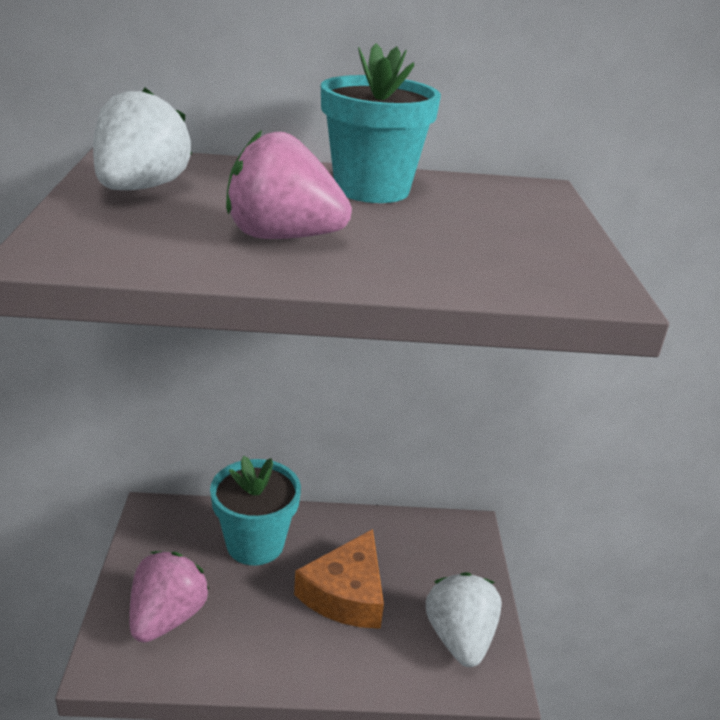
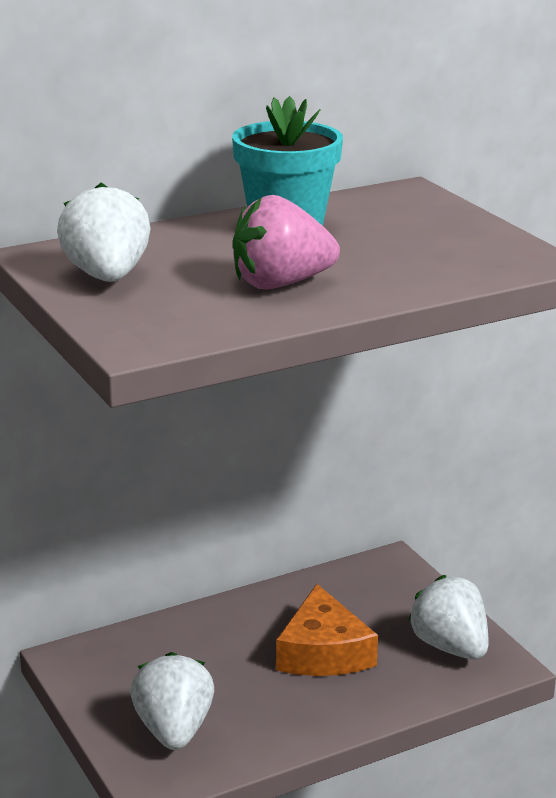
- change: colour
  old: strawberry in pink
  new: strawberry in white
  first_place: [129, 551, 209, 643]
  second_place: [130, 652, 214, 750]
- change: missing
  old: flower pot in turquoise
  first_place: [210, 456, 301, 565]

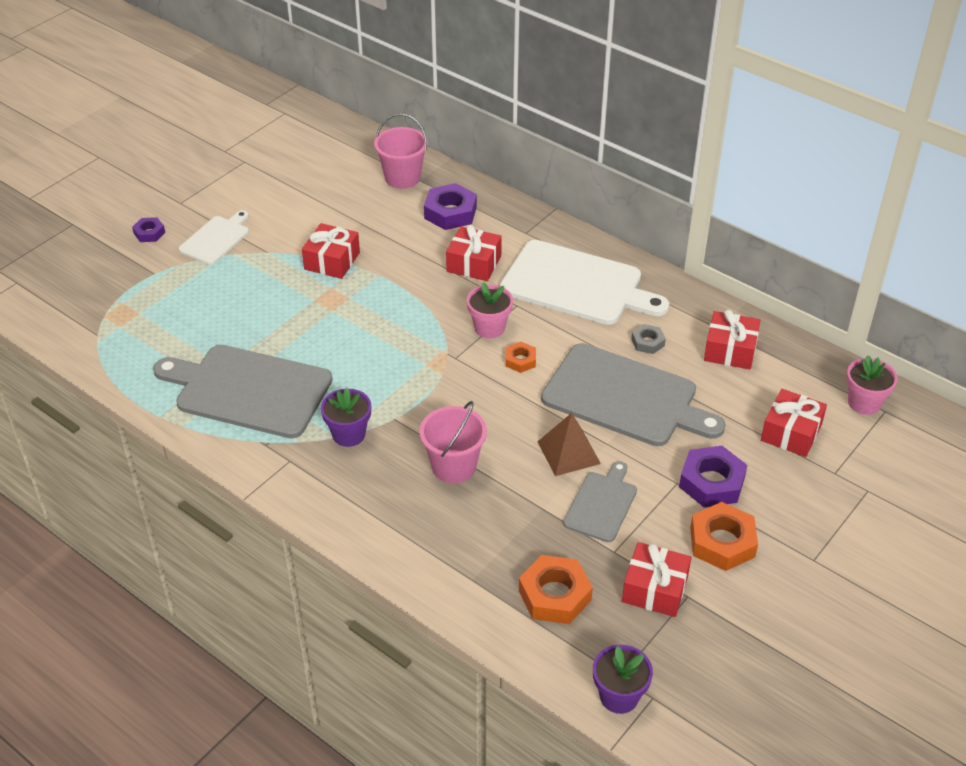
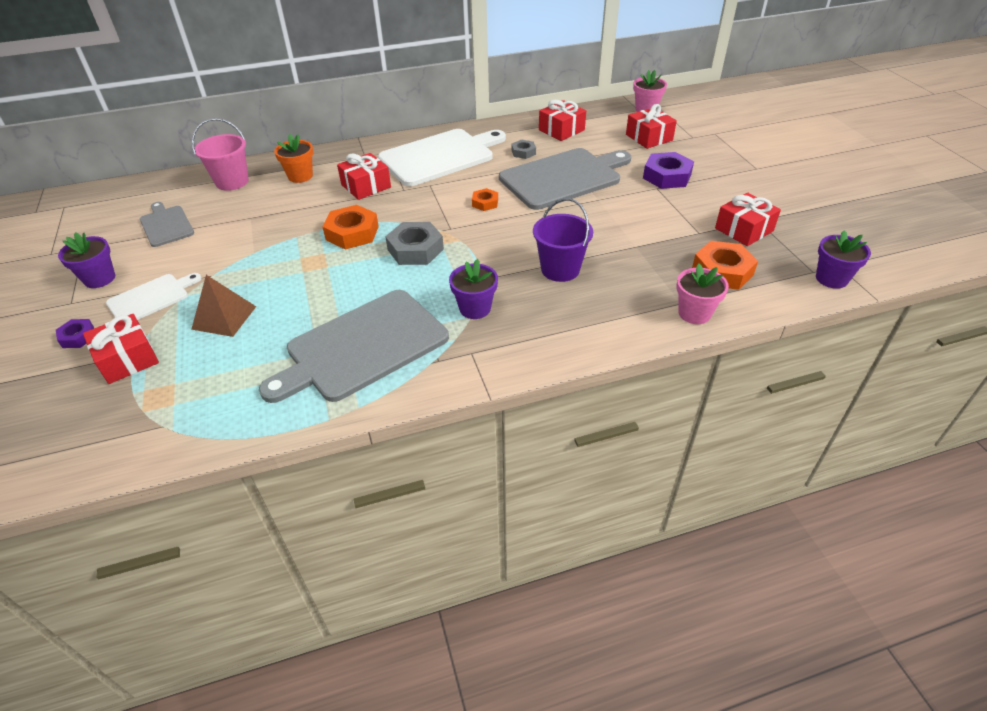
- change: spun
  old: cutting board in white
  first_place: [179, 210, 249, 265]
  second_place: [106, 273, 201, 320]
  degrees: 75
- change: relocated
  old: gift in red
  first_place: [302, 223, 360, 279]
  second_place: [83, 314, 159, 384]
- change: colour
  old: bucket in pink
  new: bucket in purple
  first_place: [419, 401, 487, 483]
  second_place: [533, 198, 593, 282]
- change: exchanged
  old: nut in purple
  new: flower pot in orange
  first_place: [424, 183, 477, 230]
  second_place: [274, 134, 313, 183]
- change: relocated
  old: flower pot in pink
  first_place: [467, 282, 513, 338]
  second_place: [676, 264, 729, 324]
- change: relocated
  old: pyramid in brown
  first_place: [537, 413, 601, 476]
  second_place: [191, 275, 256, 337]
- change: relocated
  old: cutting board in grey
  first_place: [563, 461, 637, 542]
  second_place: [140, 202, 194, 247]
- change: relocated
  old: nut in orange
  first_place: [690, 502, 758, 571]
  second_place: [323, 205, 379, 250]
- change: appeared
  new: flower pot in purple
  second_place: [58, 232, 115, 288]
- change: appeared
  new: nut in grey
  second_place: [385, 222, 444, 265]

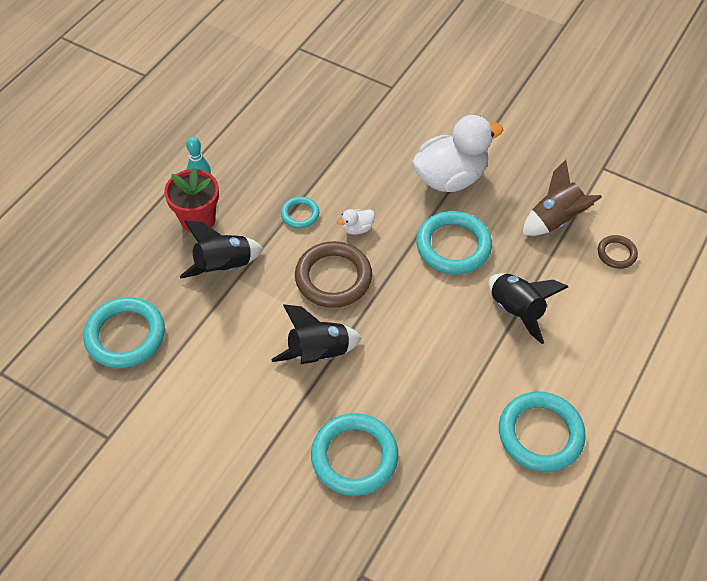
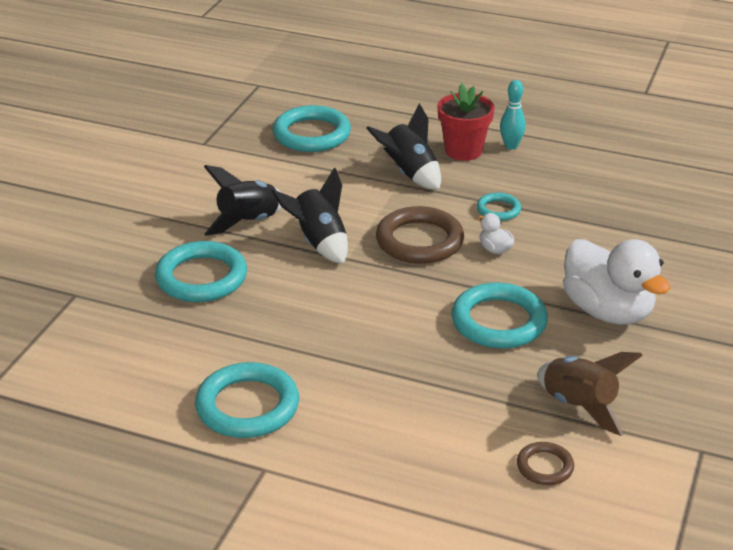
- change: relocated
  old: rocket in black
  first_place: [488, 273, 568, 344]
  second_place: [204, 165, 282, 236]

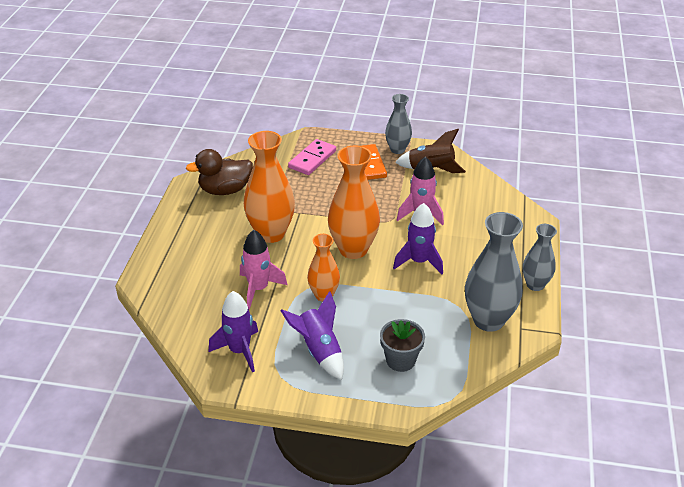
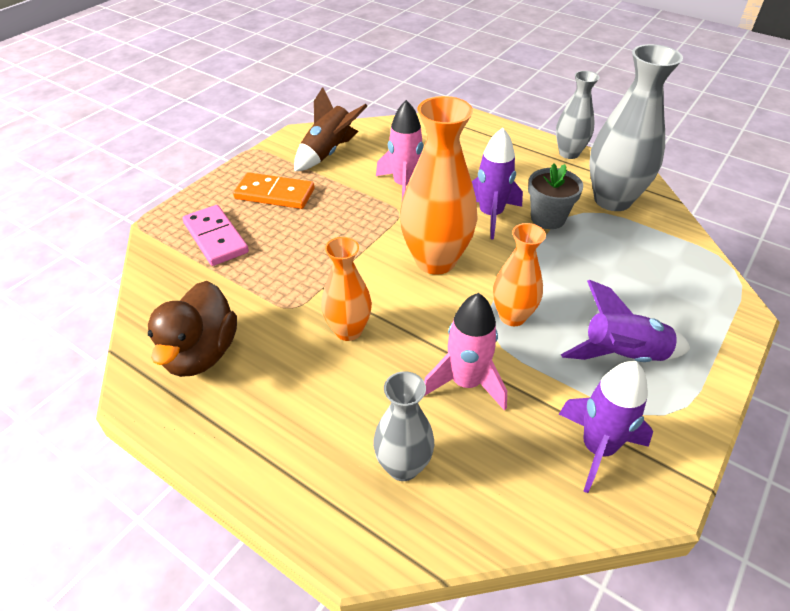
- change: size
  old: vase in orange
  first_place: [244, 131, 295, 243]
  second_place: [321, 237, 372, 341]
  factor: 0.6
- change: relocated
  old: flower pot in grey
  first_place: [380, 319, 425, 372]
  second_place: [528, 163, 583, 229]
- change: relocated
  old: vase in grey
  first_place: [385, 94, 412, 154]
  second_place: [373, 371, 434, 481]

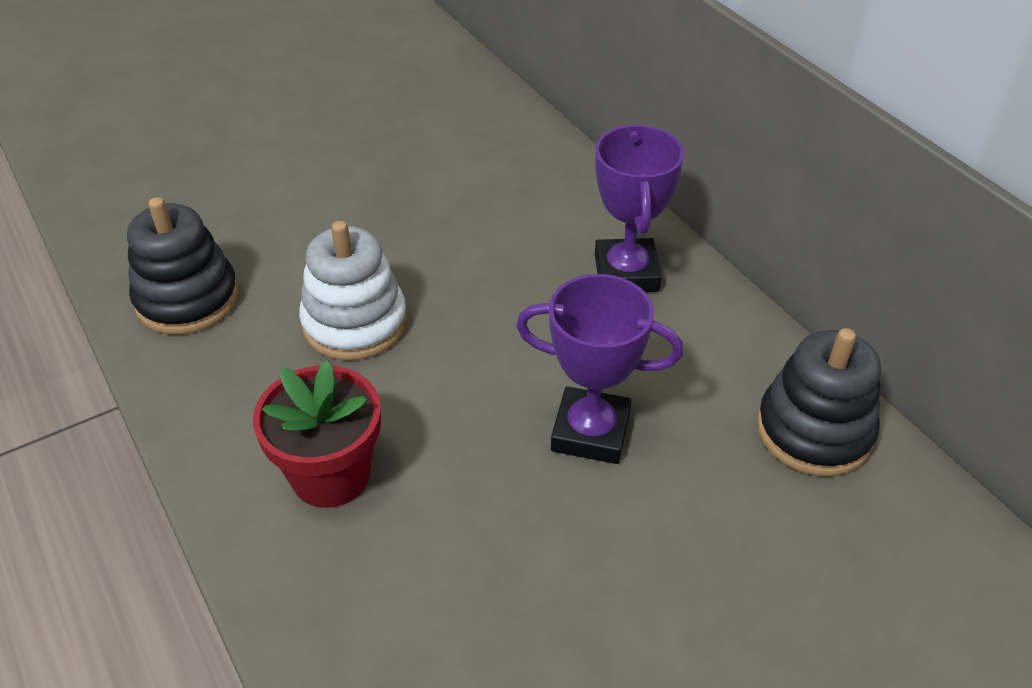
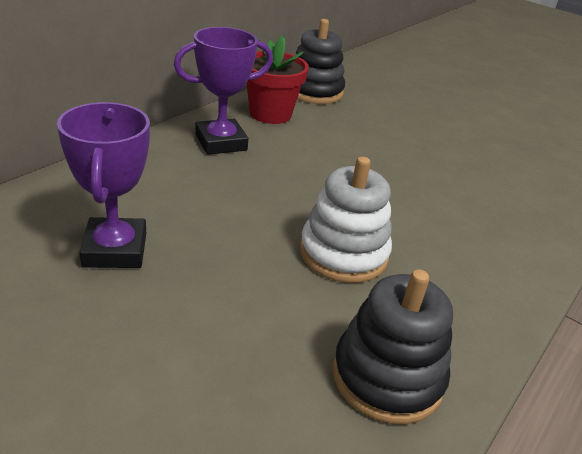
- change: relocated
  old: flower pot in red
  first_place: [253, 360, 381, 508]
  second_place: [246, 35, 309, 124]
- change: relocated
  old: trophy in purple
  first_place: [516, 274, 683, 464]
  second_place: [57, 102, 150, 268]

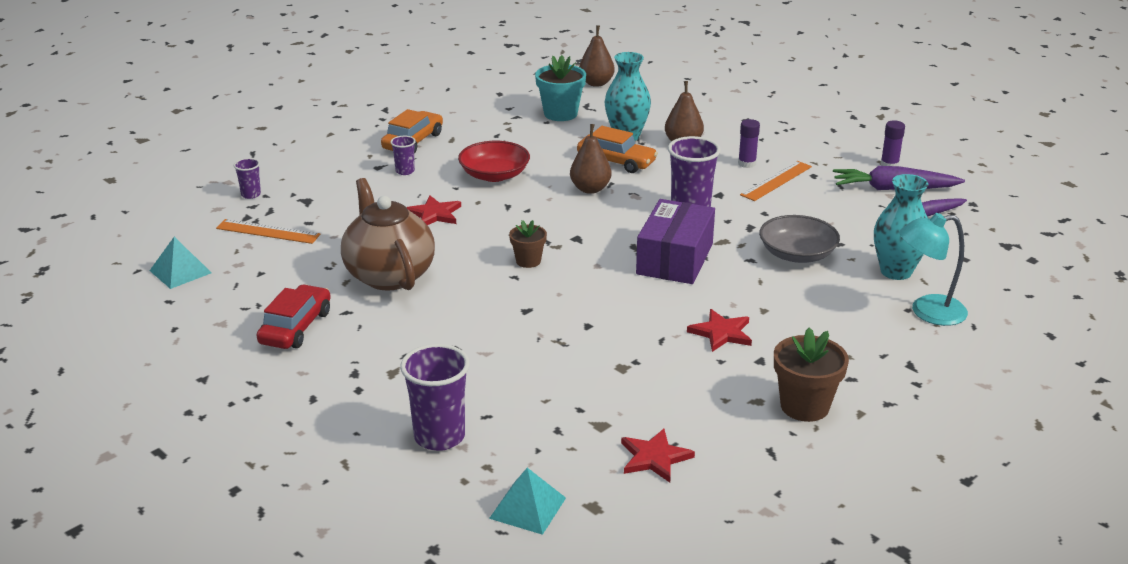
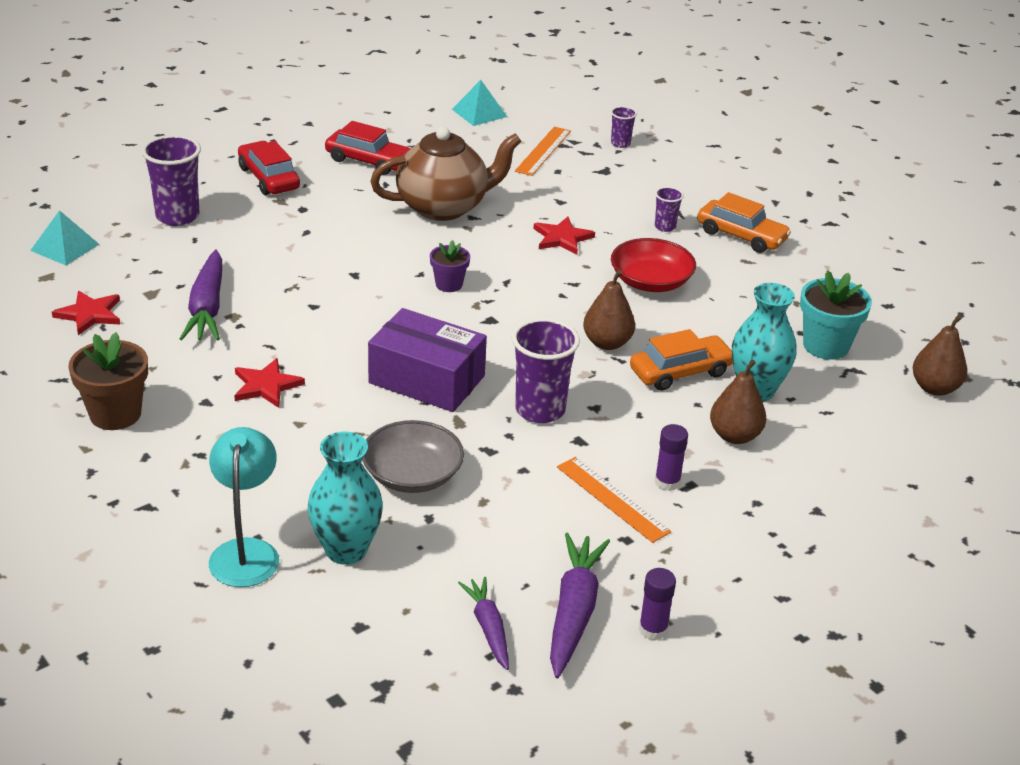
- change: colour
  old: flower pot in brown
  new: flower pot in purple
  first_place: [509, 220, 547, 268]
  second_place: [430, 240, 470, 292]
- change: spun
  old: car in orange
  first_place: [577, 126, 658, 173]
  second_place: [630, 329, 733, 391]
  degrees: -150
- change: appeared
  new: carrot in purple
  second_place: [180, 250, 222, 341]
- change: appeared
  new: car in red
  second_place: [238, 141, 300, 195]

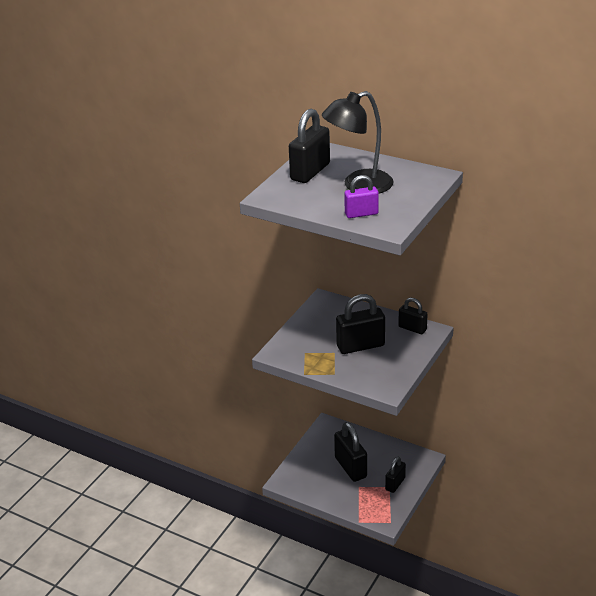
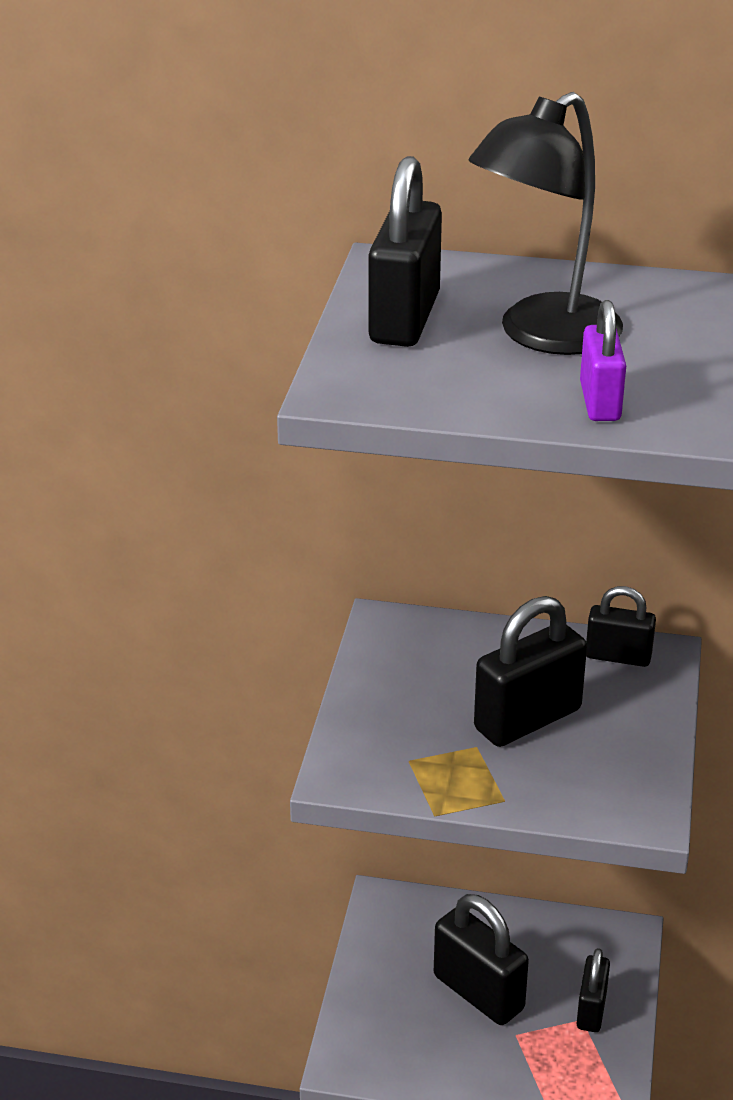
- change: spun
  old: padlock in purple
  first_place: [344, 175, 379, 218]
  second_place: [580, 300, 626, 421]
  degrees: -60

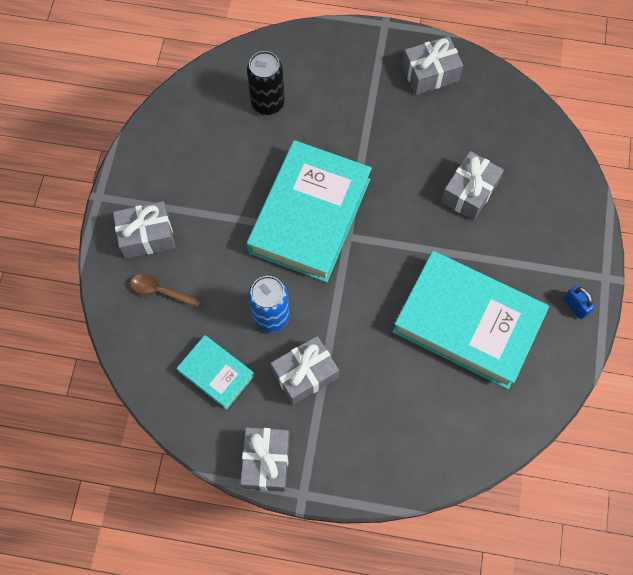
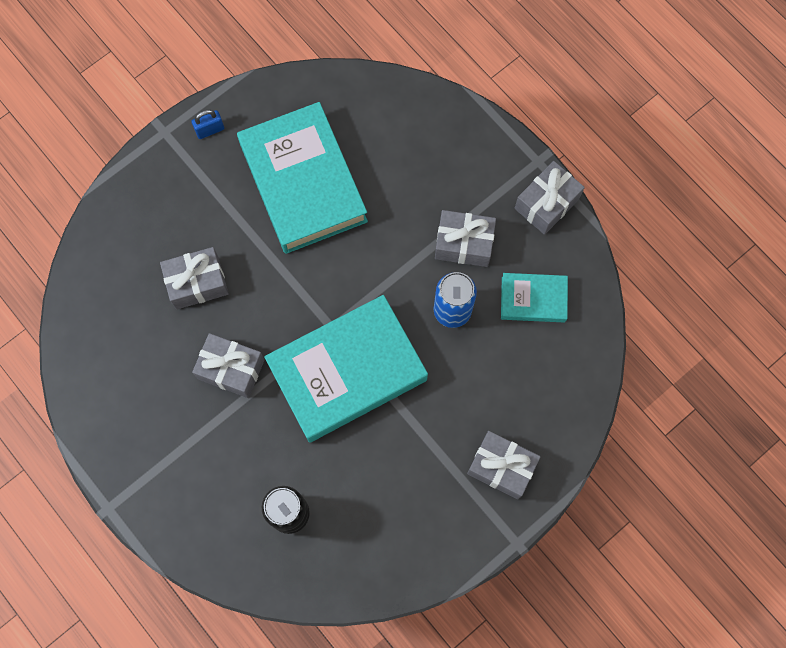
- change: missing
  old: spoon in brown
  first_place: [130, 274, 201, 308]
- change: spun
  old: book in turquoise
  first_place: [176, 335, 254, 410]
  second_place: [501, 273, 568, 322]
  degrees: -75
- change: relocated
  old: gift in grey
  first_place: [402, 36, 463, 95]
  second_place: [192, 333, 265, 398]
- change: spun
  old: padlock in blue
  first_place: [563, 285, 595, 319]
  second_place: [191, 110, 224, 139]
  degrees: 60

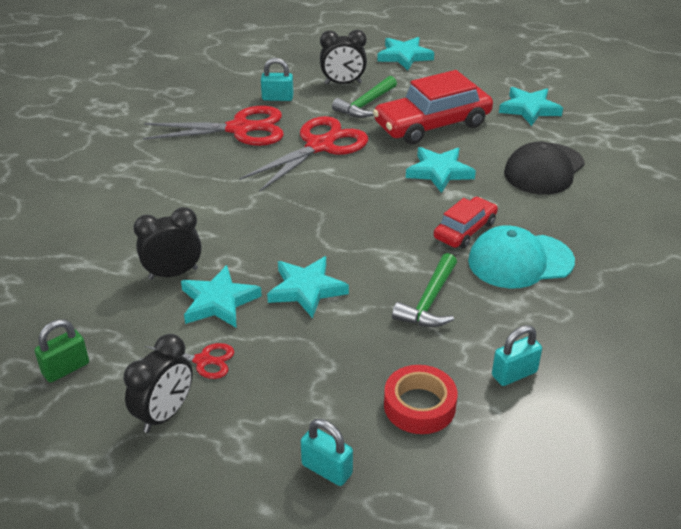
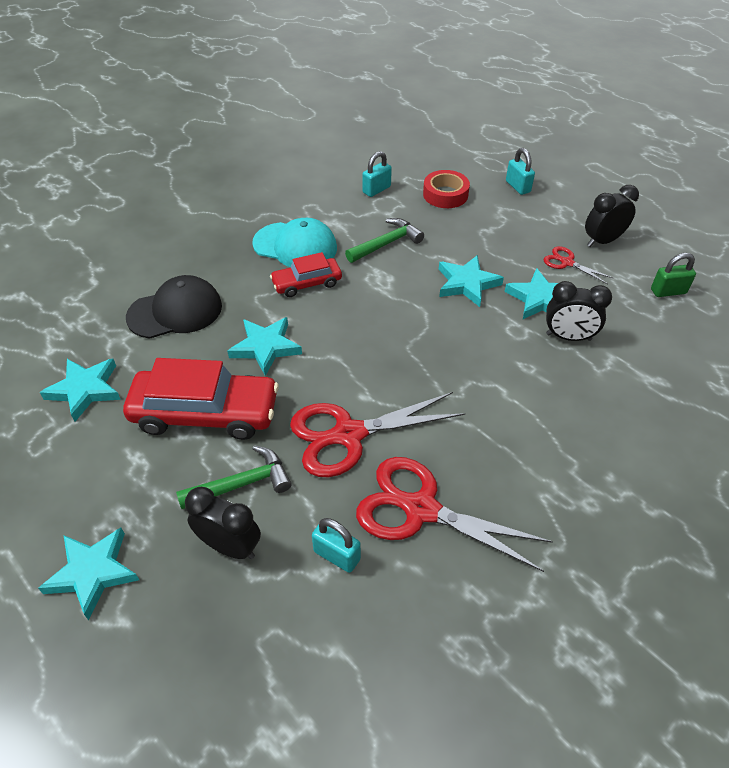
- change: spun
  old: padlock in turquoise
  first_place: [492, 325, 542, 386]
  second_place: [362, 151, 392, 197]
  degrees: -45

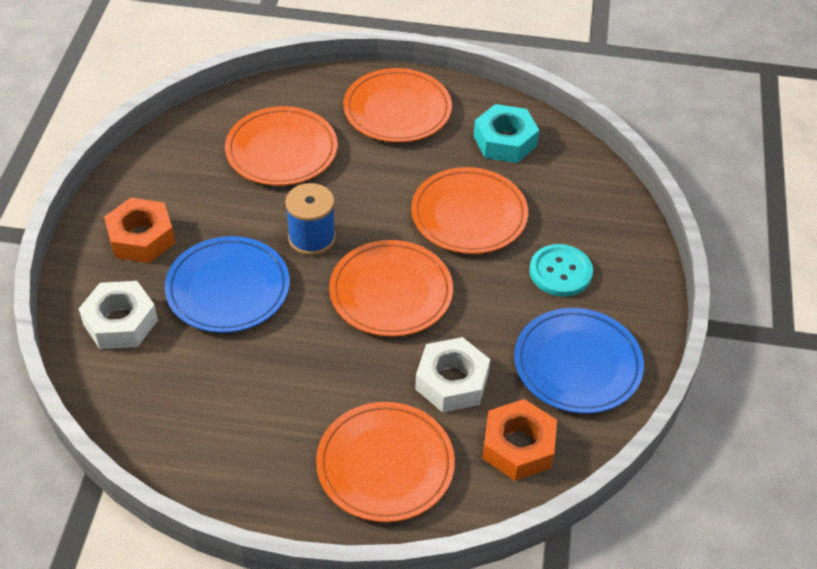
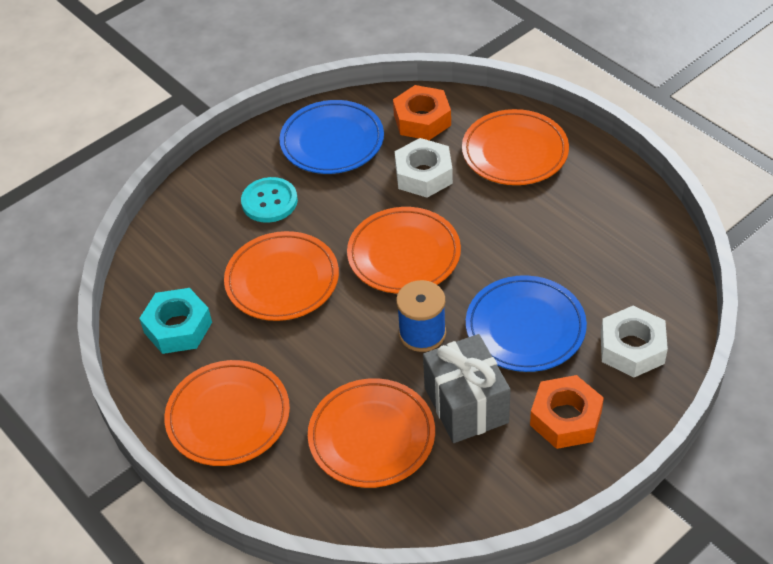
- change: appeared
  new: gift in grey
  second_place: [423, 334, 511, 443]

